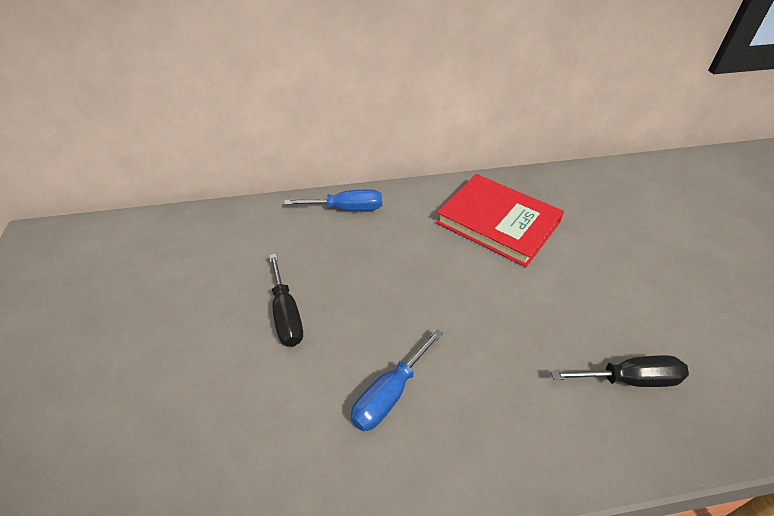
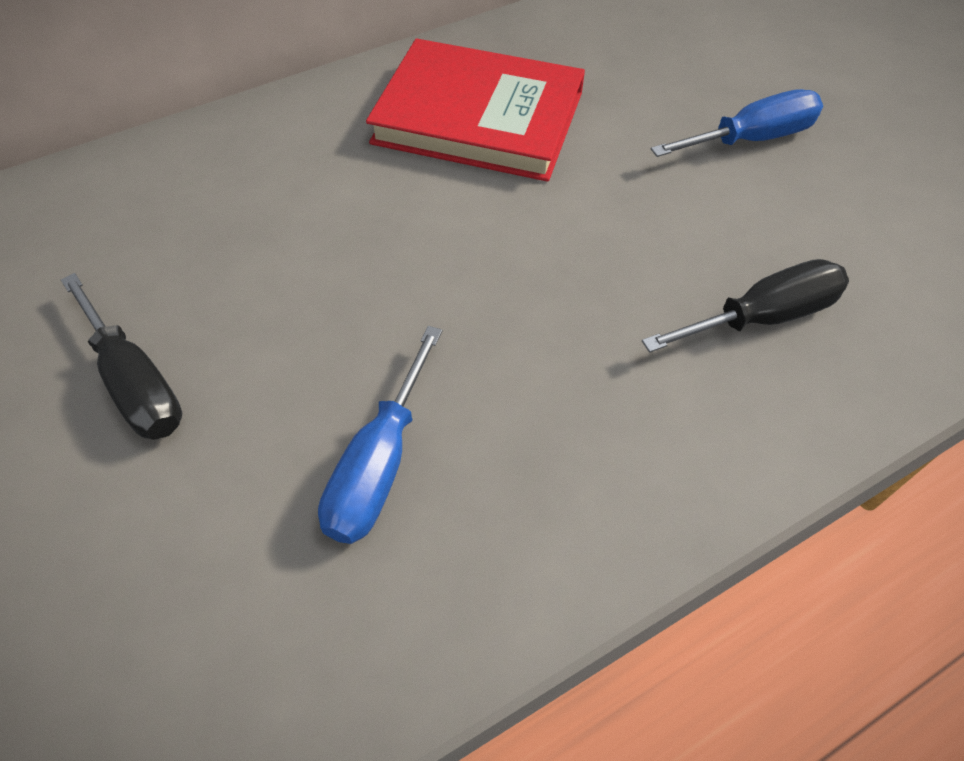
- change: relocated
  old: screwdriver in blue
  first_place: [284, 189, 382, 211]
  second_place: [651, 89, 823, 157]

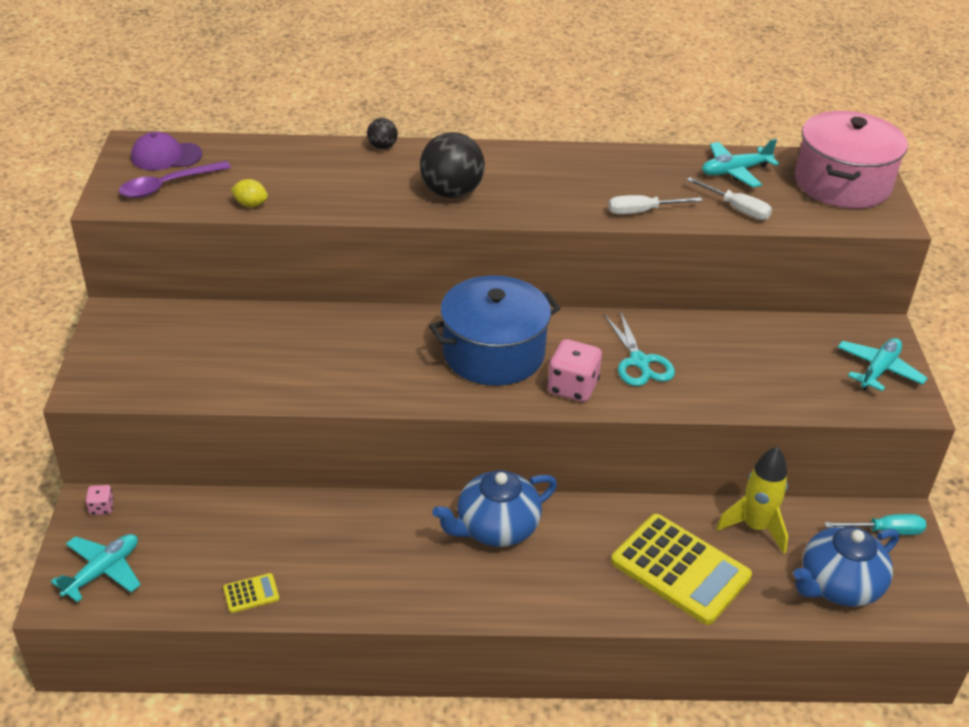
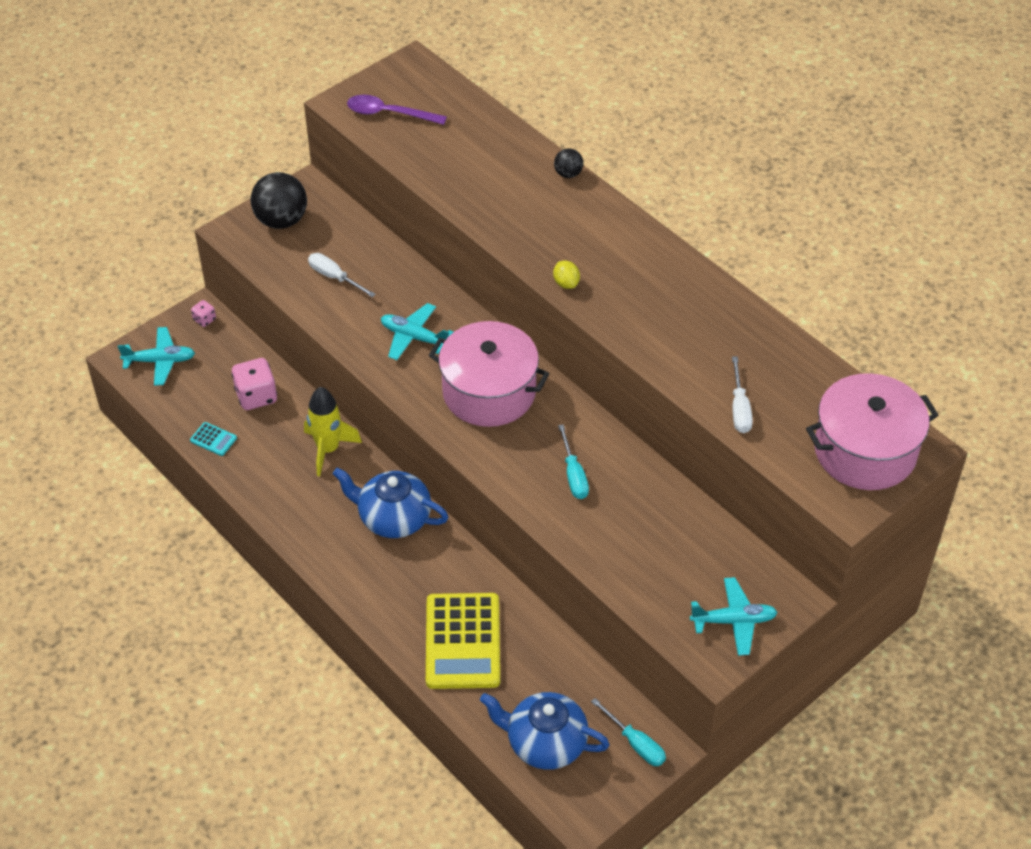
- change: missing
  old: cap in purple
  first_place: [131, 132, 202, 170]
- change: colour
  old: calculator in yellow
  new: calculator in turquoise
  first_place: [223, 573, 279, 613]
  second_place: [190, 422, 237, 456]
- change: relocated
  old: lemon in yellow
  first_place: [231, 179, 268, 207]
  second_place: [553, 261, 580, 289]
- change: relocated
  old: ball in black
  first_place: [420, 132, 485, 198]
  second_place: [250, 172, 307, 229]
- change: colour
  old: pot in blue
  new: pot in pink
  first_place: [429, 275, 561, 386]
  second_place: [429, 321, 550, 427]
- change: relocated
  old: dice in pink
  first_place: [547, 339, 602, 402]
  second_place: [232, 358, 277, 410]
- change: exchanged
  old: scissors in turquoise
  new: screwdriver in turquoise
  first_place: [604, 311, 675, 386]
  second_place: [558, 424, 589, 499]
- change: relocated
  old: screwdriver in white
  first_place: [608, 195, 703, 215]
  second_place: [308, 253, 376, 297]
- change: relocated
  old: plane in turquoise
  first_place: [702, 139, 779, 188]
  second_place: [381, 303, 453, 360]
- change: relocated
  old: rocket in yellow
  first_place: [716, 447, 788, 554]
  second_place: [304, 387, 362, 476]

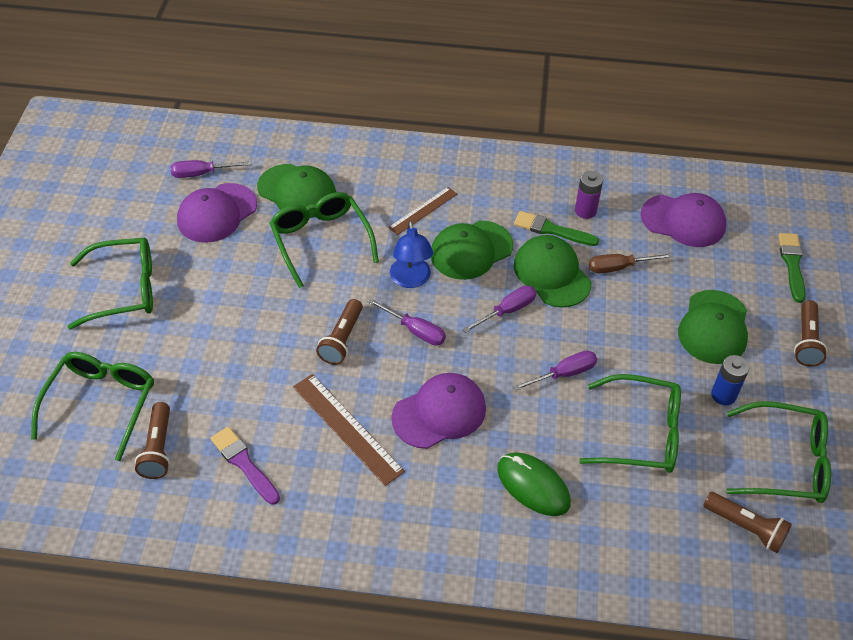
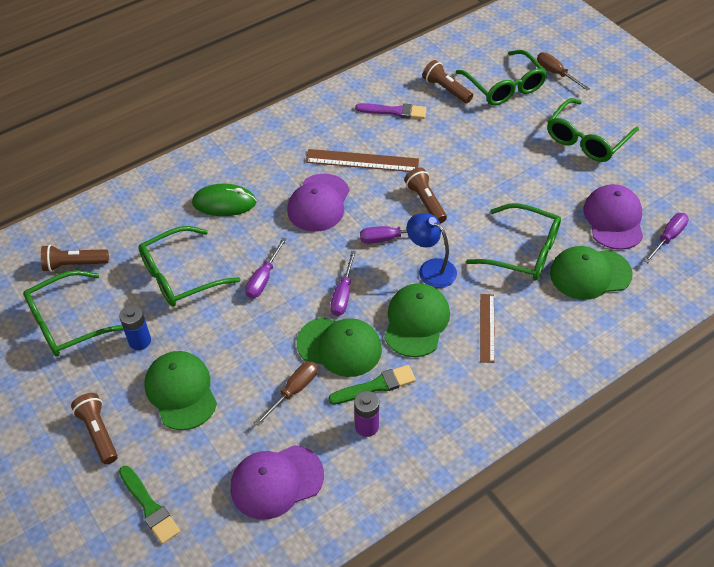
- change: appeared
  new: screwdriver in brown
  second_place: [537, 52, 590, 90]

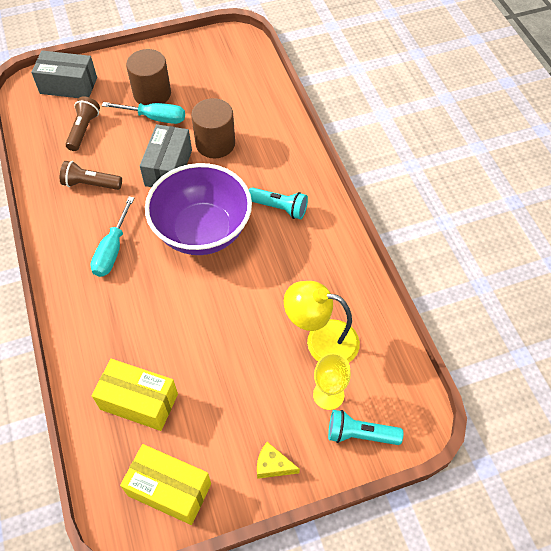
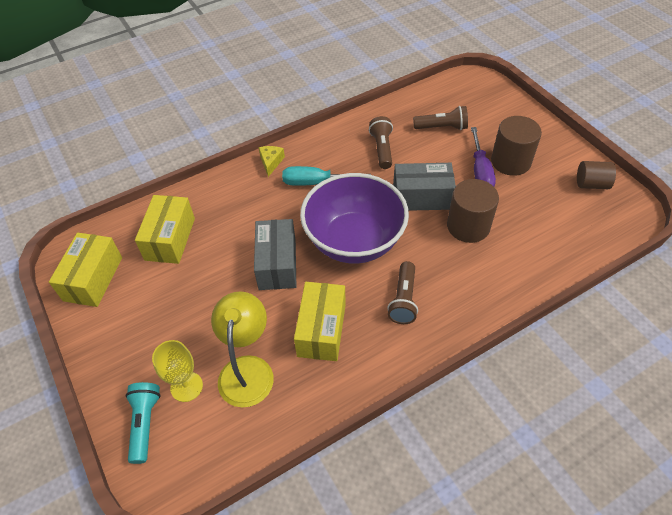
- change: relocated
  old: box in grey
  first_place: [31, 51, 97, 98]
  second_place: [254, 219, 296, 290]
- change: colour
  old: screwdriver in turquoise
  new: screwdriver in purple
  first_place: [102, 102, 185, 124]
  second_place: [471, 127, 496, 187]
- change: colour
  old: flashlight in turquoise
  new: flashlight in brown
  first_place: [249, 187, 308, 219]
  second_place: [387, 261, 418, 324]
- change: relocated
  old: cheese in yellow
  first_place: [257, 442, 300, 479]
  second_place: [259, 146, 285, 177]
- change: appeared
  new: box in yellow
  second_place: [294, 282, 346, 361]
- change: appeared
  new: cylinder in brown
  second_place: [577, 161, 616, 189]

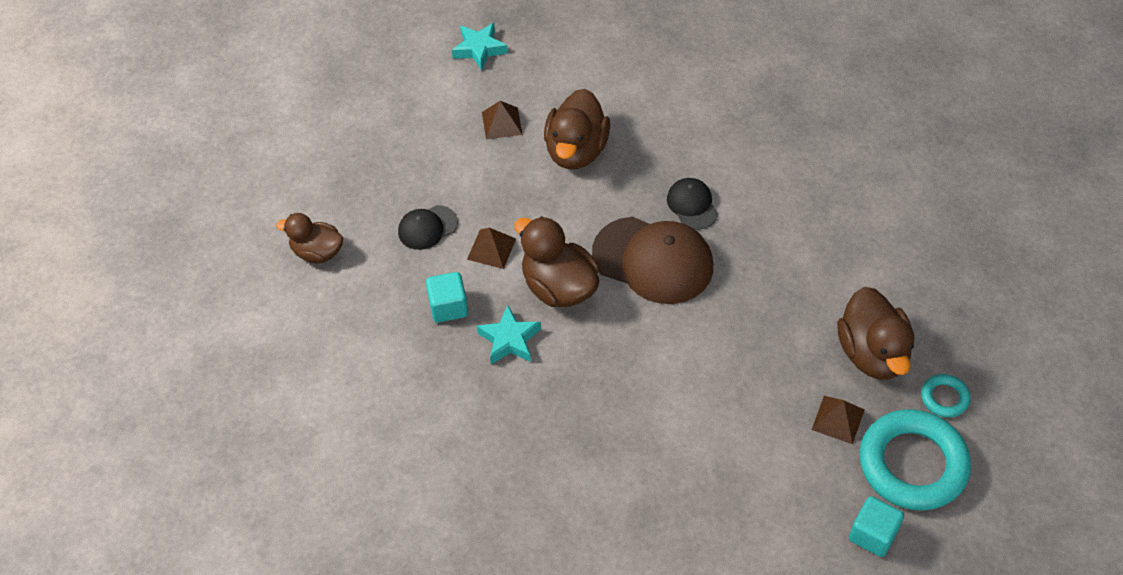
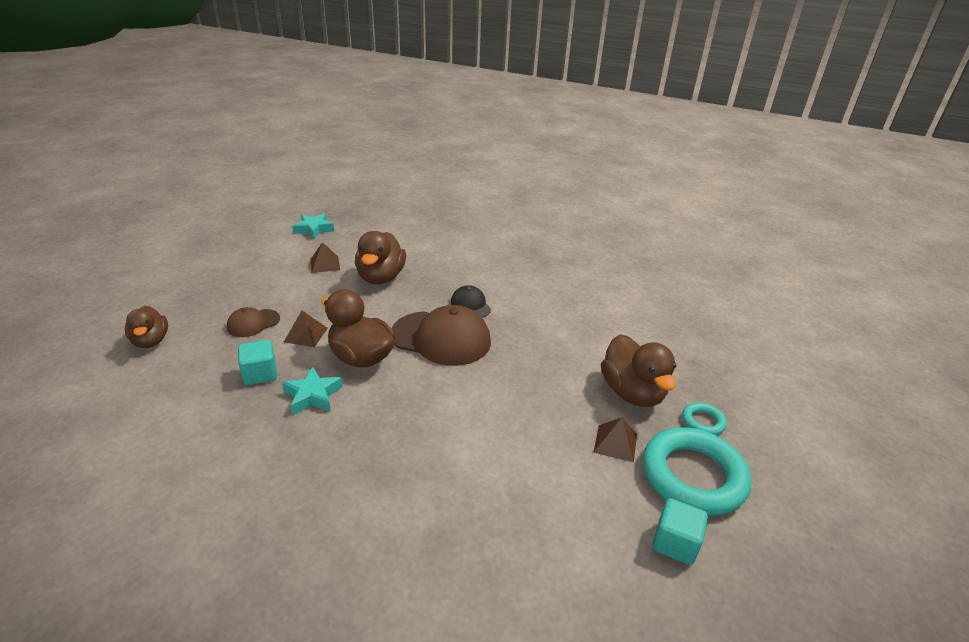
- change: spun
  old: duck in brown
  first_place: [276, 213, 343, 263]
  second_place: [125, 306, 168, 348]
  degrees: -120
- change: colour
  old: cap in black
  new: cap in brown
  first_place: [398, 205, 458, 250]
  second_place: [227, 307, 280, 337]

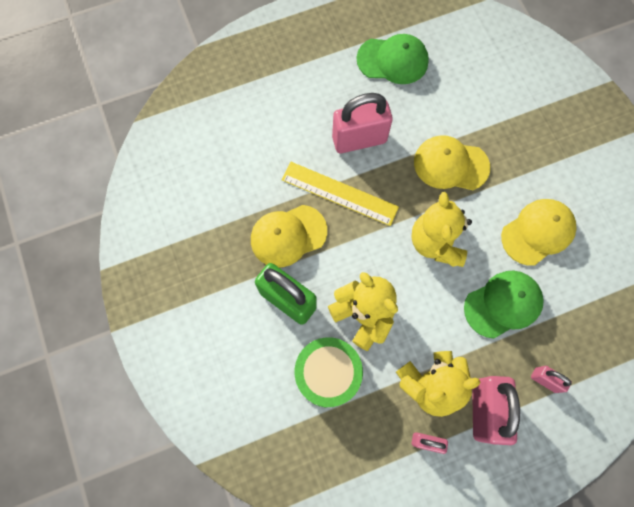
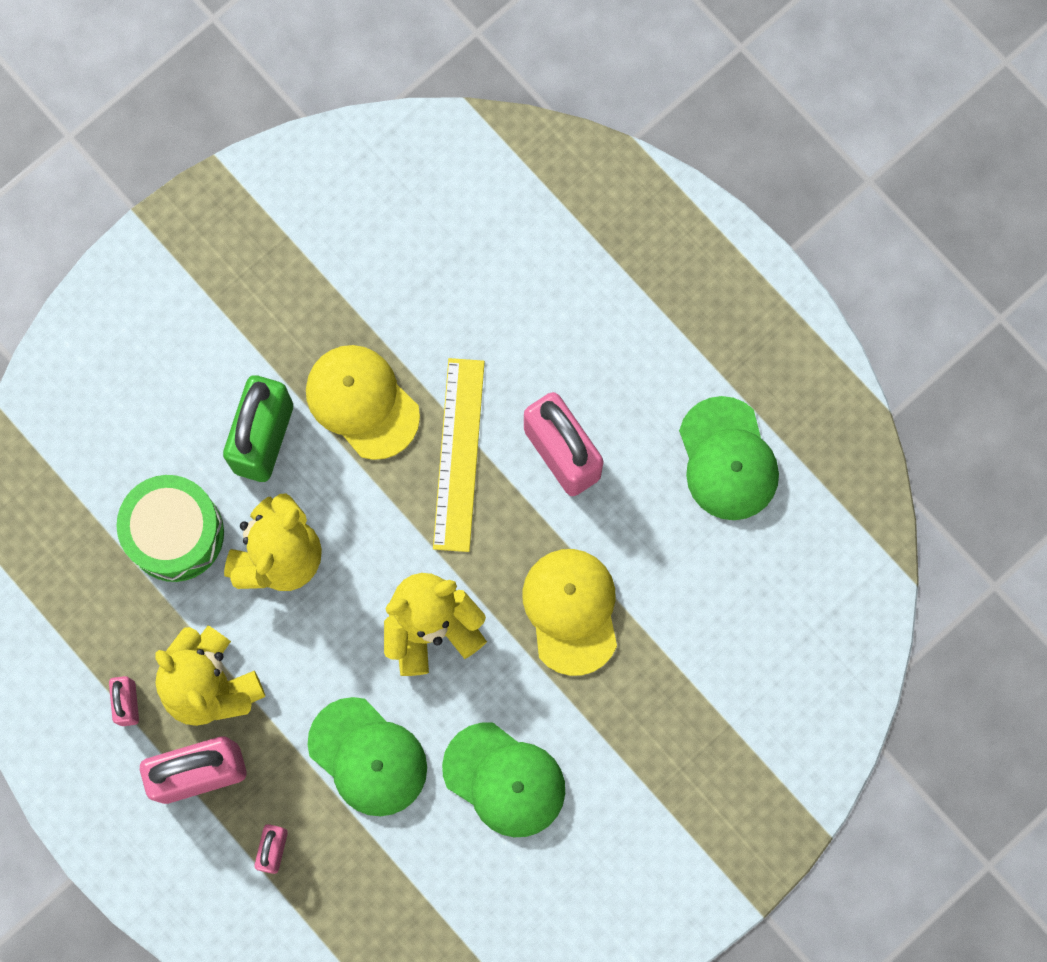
- change: colour
  old: cap in yellow
  new: cap in green
  first_place: [501, 199, 576, 266]
  second_place: [442, 723, 565, 837]

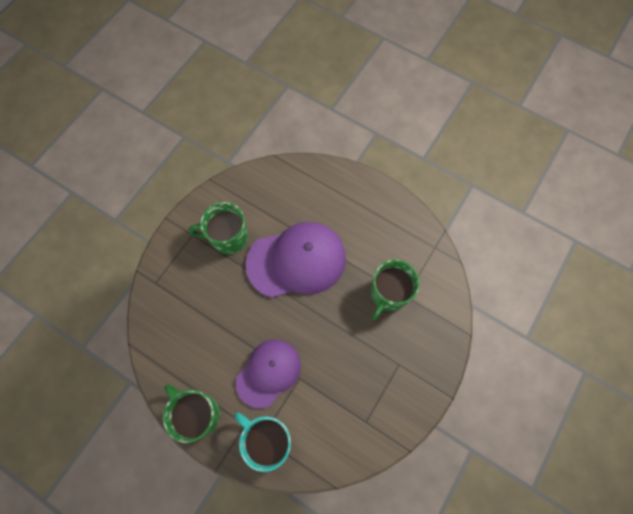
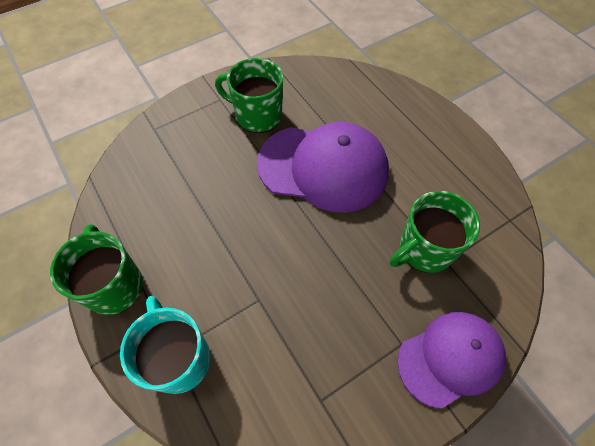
- change: relocated
  old: cap in purple
  first_place: [235, 340, 301, 408]
  second_place: [397, 312, 506, 409]

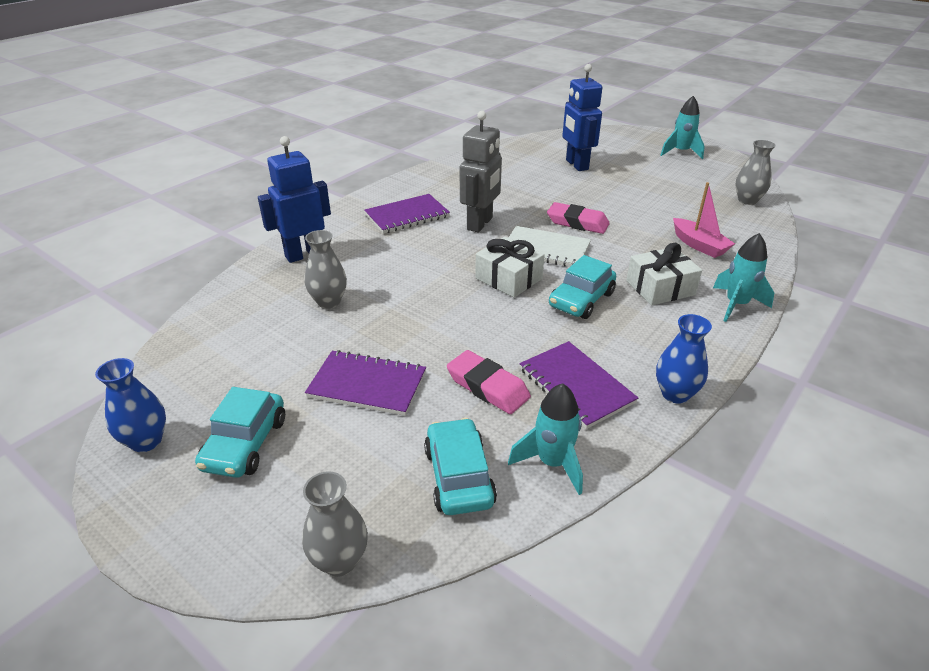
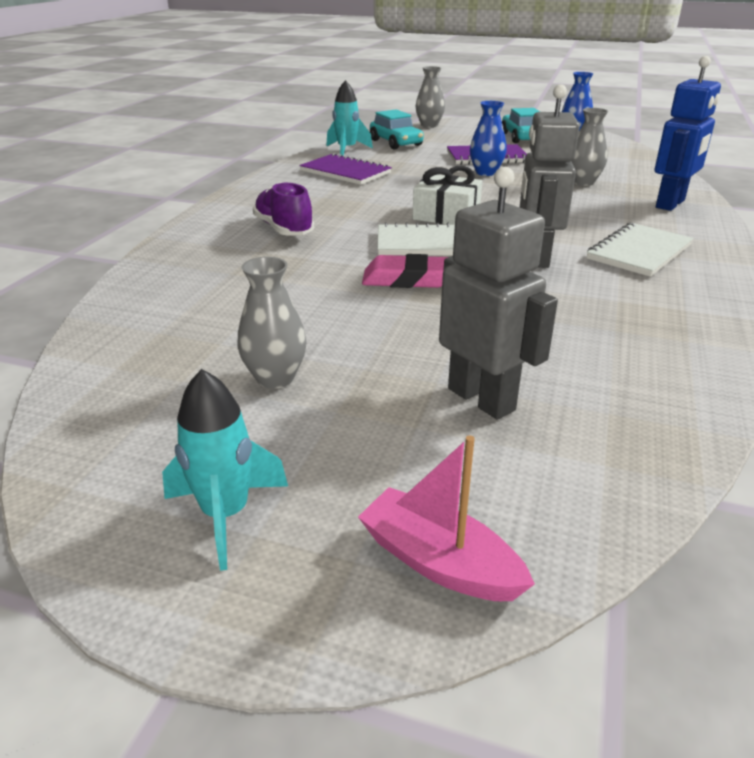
- change: colour
  old: notebook in purple
  new: notebook in white
  first_place: [364, 194, 450, 234]
  second_place: [587, 222, 694, 277]
- change: missing
  old: eraser in pink
  first_place: [447, 350, 531, 414]
- change: missing
  old: car in turquoise
  first_place: [549, 255, 616, 319]
- change: colour
  old: robot in blue
  new: robot in grey
  first_place: [562, 64, 602, 171]
  second_place: [439, 167, 558, 420]
- change: exchanged
  old: gift in white
  new: shoe in purple
  first_place: [626, 243, 702, 305]
  second_place: [253, 182, 314, 236]
- change: relocated
  old: vase in blue
  first_place: [656, 314, 712, 404]
  second_place: [470, 101, 507, 176]
- change: relocated
  old: boat in pink
  first_place: [673, 182, 735, 258]
  second_place: [358, 436, 535, 601]
- change: missing
  old: rocket in turquoise
  first_place: [713, 233, 774, 322]
- change: relocated
  old: vase in grey
  first_place: [735, 140, 776, 205]
  second_place: [238, 257, 307, 389]

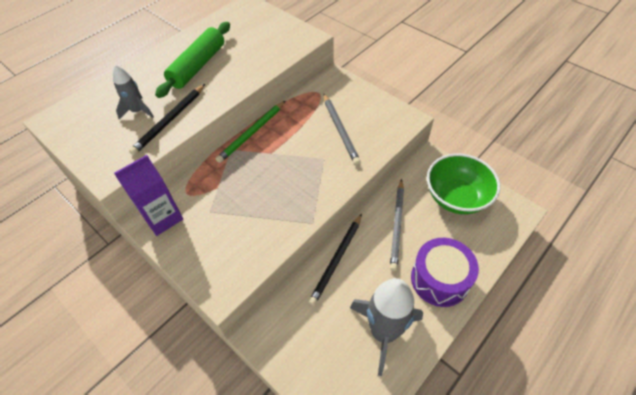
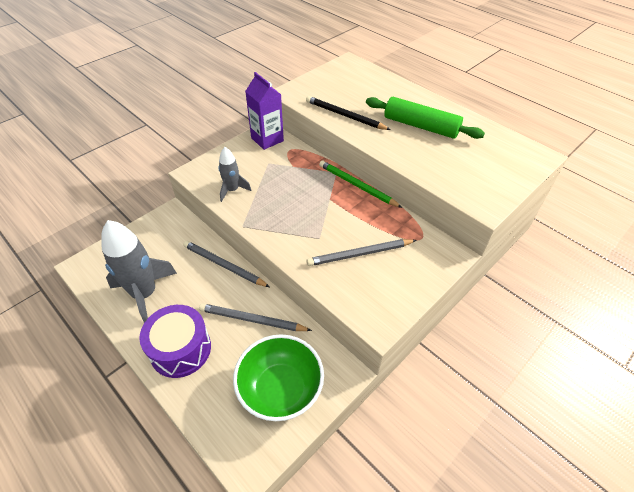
- change: relocated
  old: rocket in grey
  first_place: [112, 65, 154, 120]
  second_place: [218, 147, 251, 202]
- change: colour
  old: pencil in black
  new: pencil in grey
  first_place: [308, 214, 362, 306]
  second_place: [183, 241, 270, 287]

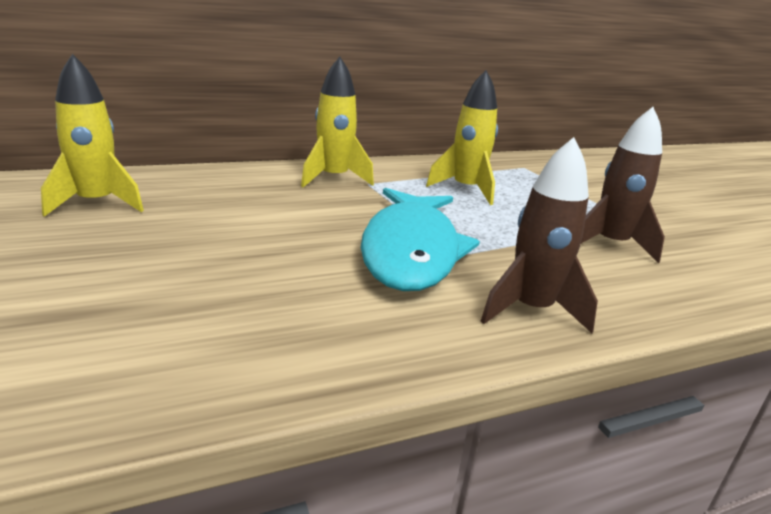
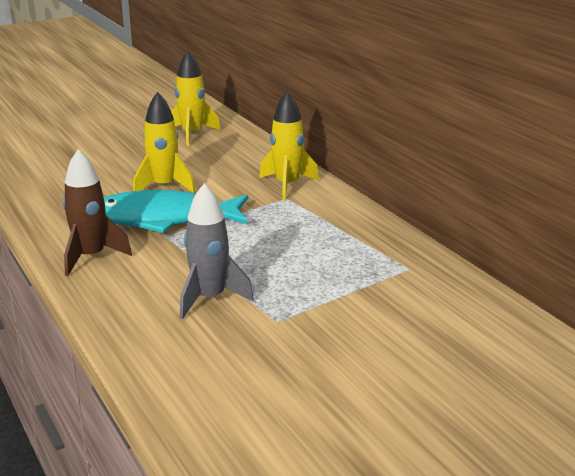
- change: relocated
  old: rocket in yellow
  first_place: [426, 70, 498, 205]
  second_place: [133, 92, 195, 193]
- change: colour
  old: rocket in brown
  new: rocket in grey
  first_place: [581, 107, 665, 263]
  second_place: [180, 183, 254, 319]

